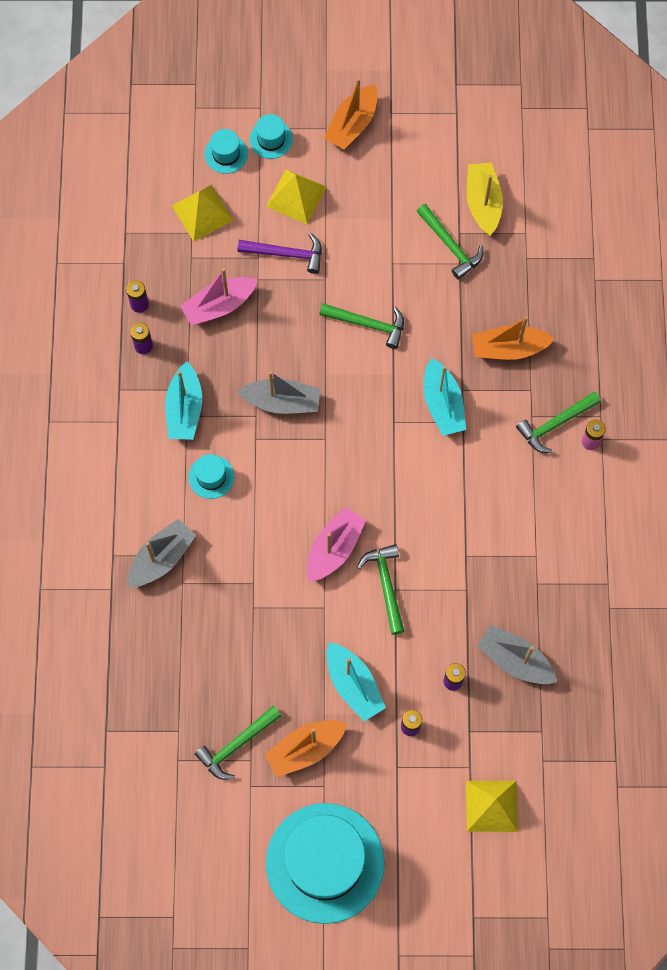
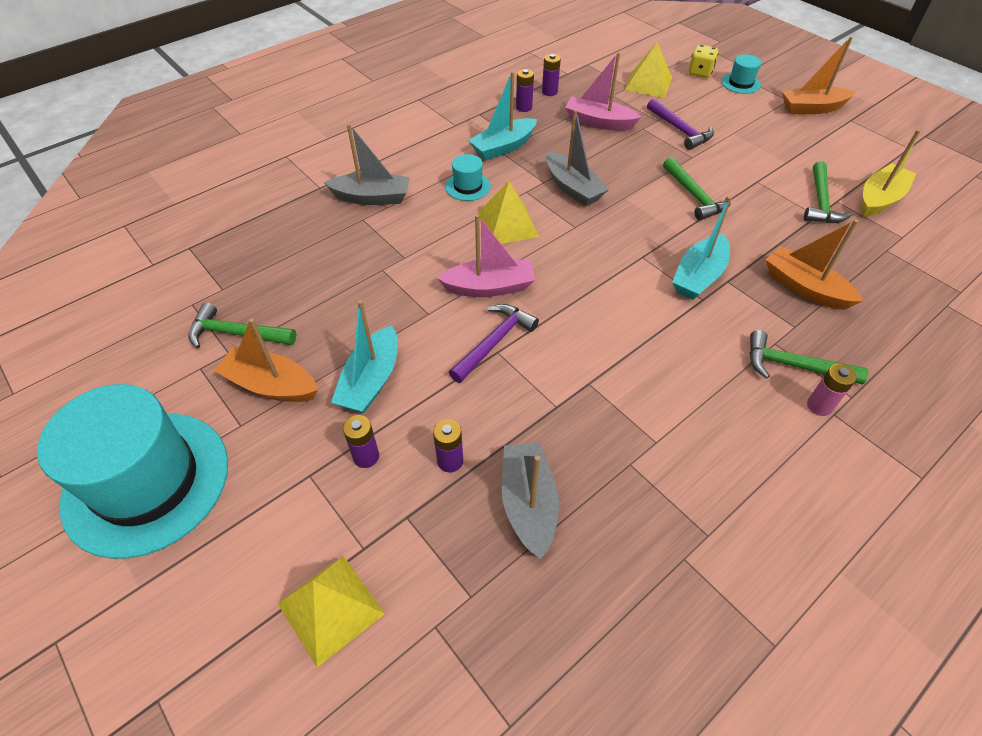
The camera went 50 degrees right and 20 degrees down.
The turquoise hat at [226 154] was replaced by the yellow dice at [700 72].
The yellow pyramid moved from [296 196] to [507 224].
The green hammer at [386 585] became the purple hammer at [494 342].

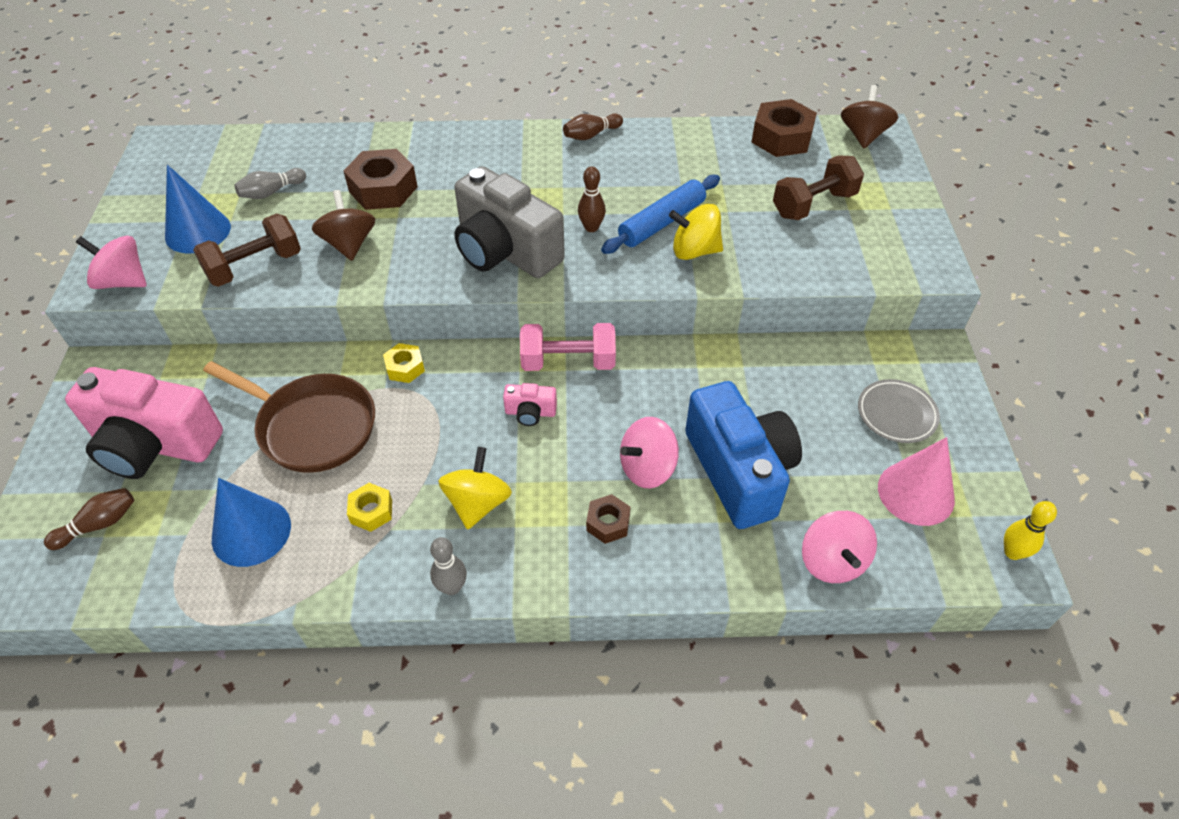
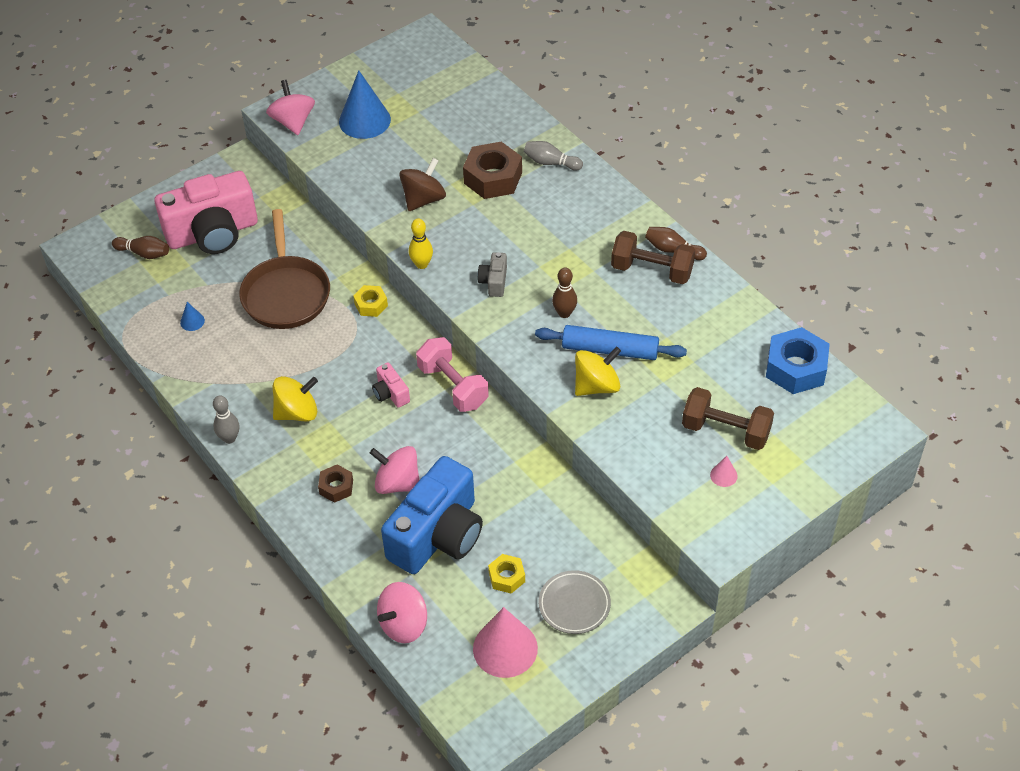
The camera went 55 degrees right and 0 degrees up.
The pink camera at [154 444] turned 90 degrees counterclockwise.
The brown dumbbell moved from [255 266] to [652 270].
The blue cone at [251 532] changed to 0.44 times the size.
The grey bowling pin moved from [271 192] to [551 163].
The yellow nut moved from [371 511] to [506 577].
The grey camera at [505 251] changed to 0.42 times the size.
The yellow spinning top at [694 251] turned 90 degrees clockwise.
The brown nut at [781 138] became the blue nut at [795 368].
The brown spinning top at [863 136] disappeared.
The yellow bowling pin moved from [1012 552] to [421 264].
The pink cone at [723 475] appeared.

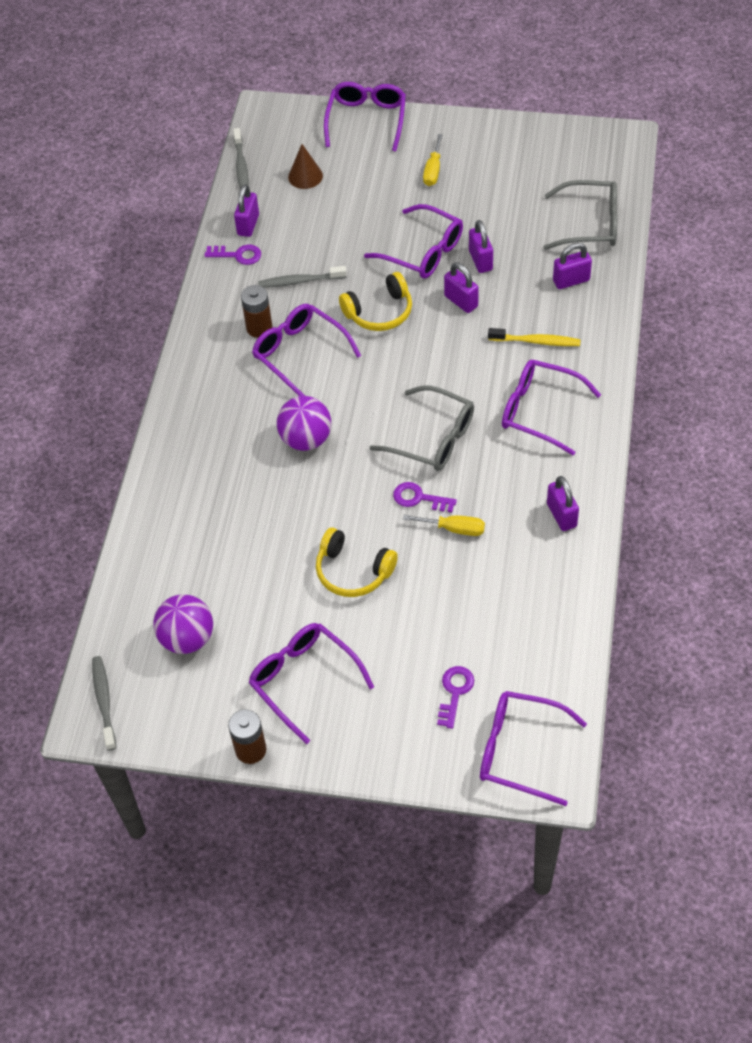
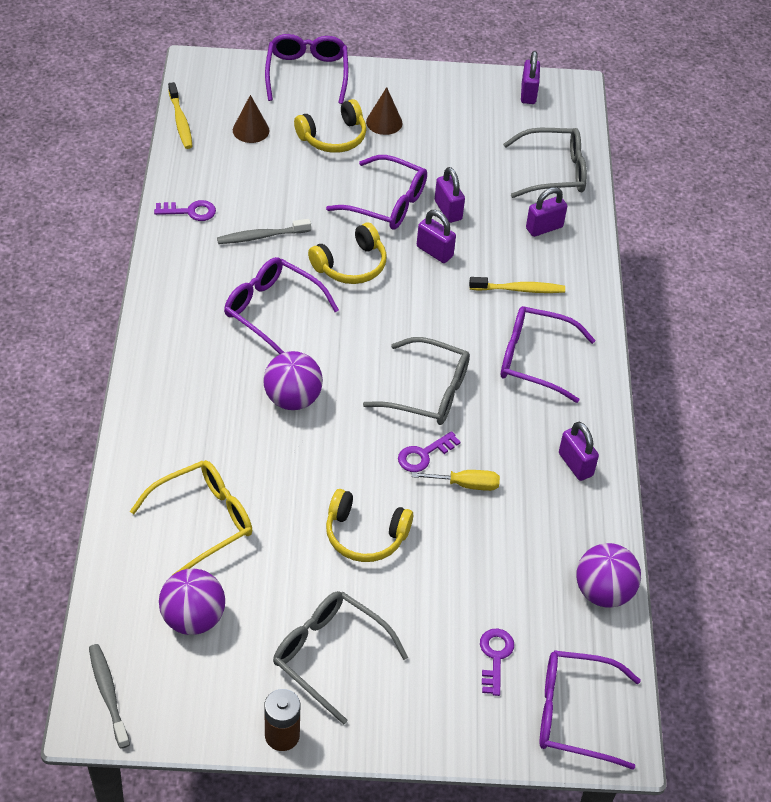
The camera went 15 degrees left and 5 degrees down.
The grey toothbrush at [241 166] became the yellow toothbrush at [180 121].
The purple padlock moved from [248 225] to [528 93].
The brown battery at [259 328] disappeared.
The purple glasses at [303 680] became the grey glasses at [329 655].
The purple key at [419 498] turned 45 degrees counterclockwise.
The yellow screwdriver at [433 170] was replaced by the brown cone at [384 122].
The yellow glasses at [203 520] appeared.
The yellow headphones at [333 137] appeared.
The purple ball at [603 592] appeared.

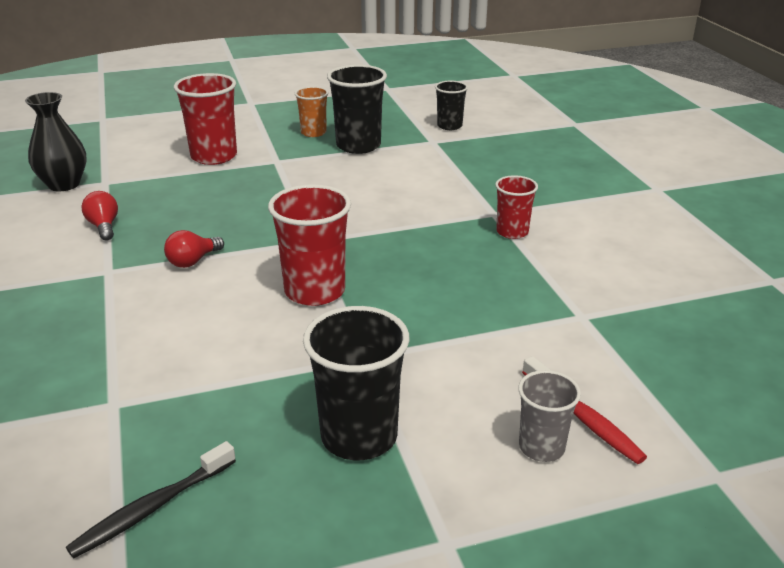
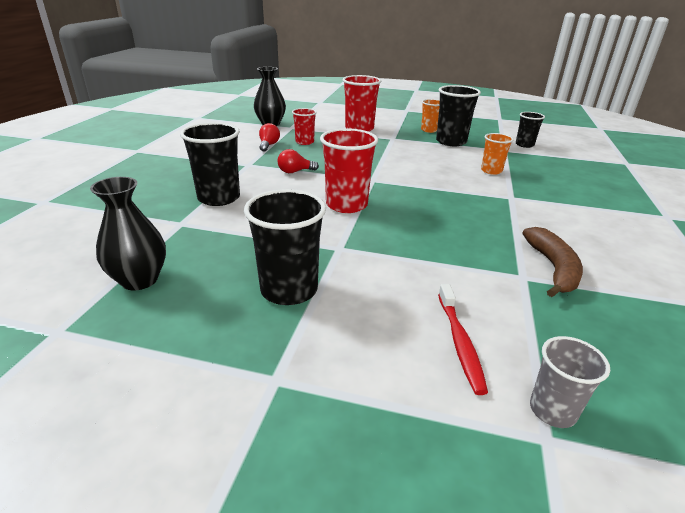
The camera went 30 degrees right and 0 degrees up.
The black toothbrush at [152 508] was replaced by the black vase at [139 280].
The red cup moved from [512 232] to [304 142].
The grey cup moved from [541 447] to [552 410].
The black cup at [219 198] appeared.
The orange cup at [491 171] appeared.
The brown banana at [553 268] appeared.

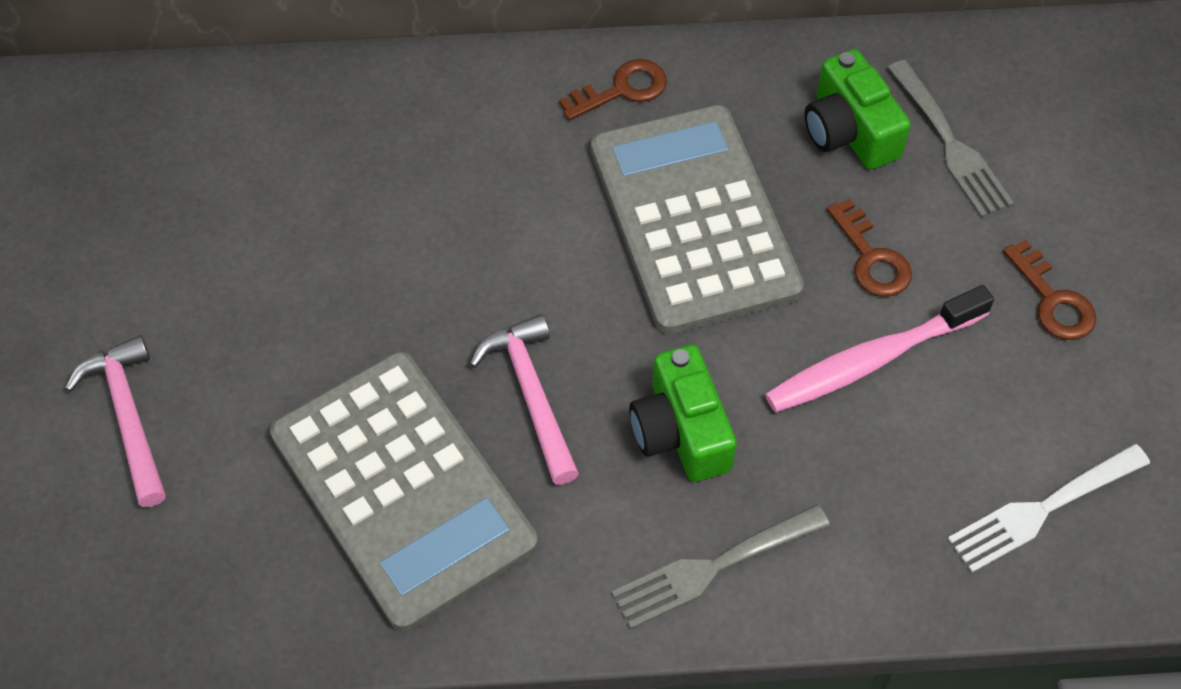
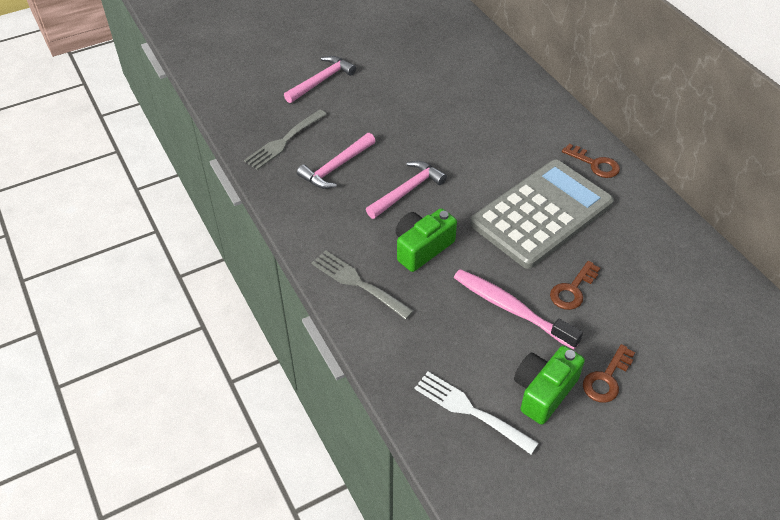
The camera went 65 degrees right and 10 degrees down.
The grey calculator at [402 489] was replaced by the pink hammer at [336 167].
The green camera moved from [849 131] to [543 391].
The grey fork moved from [950 143] to [284 141].

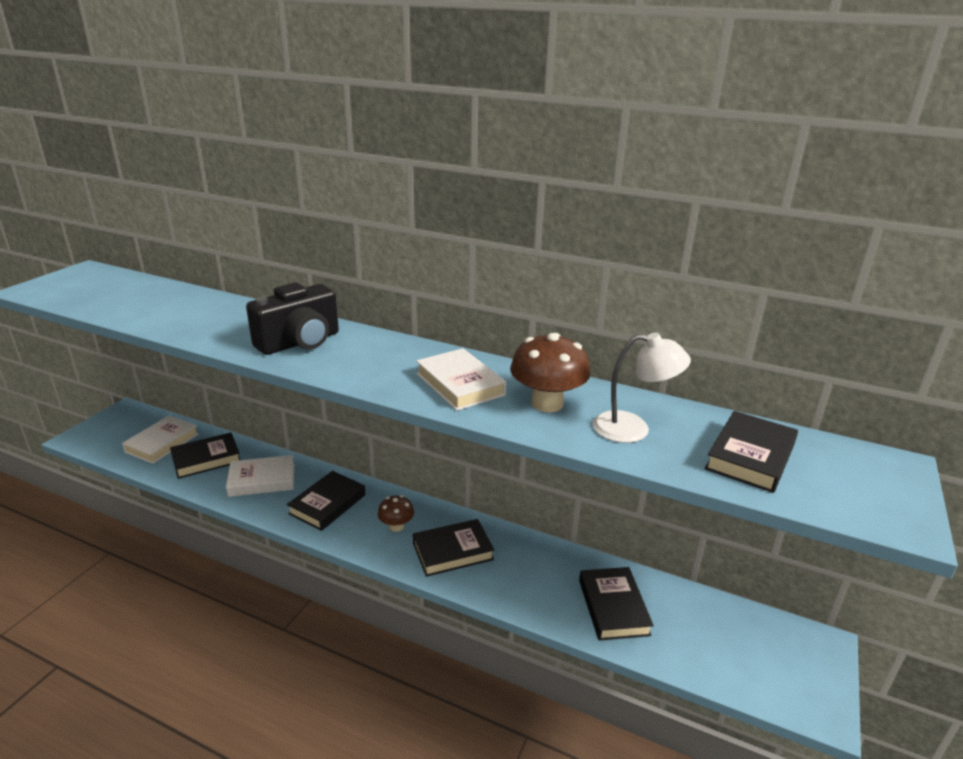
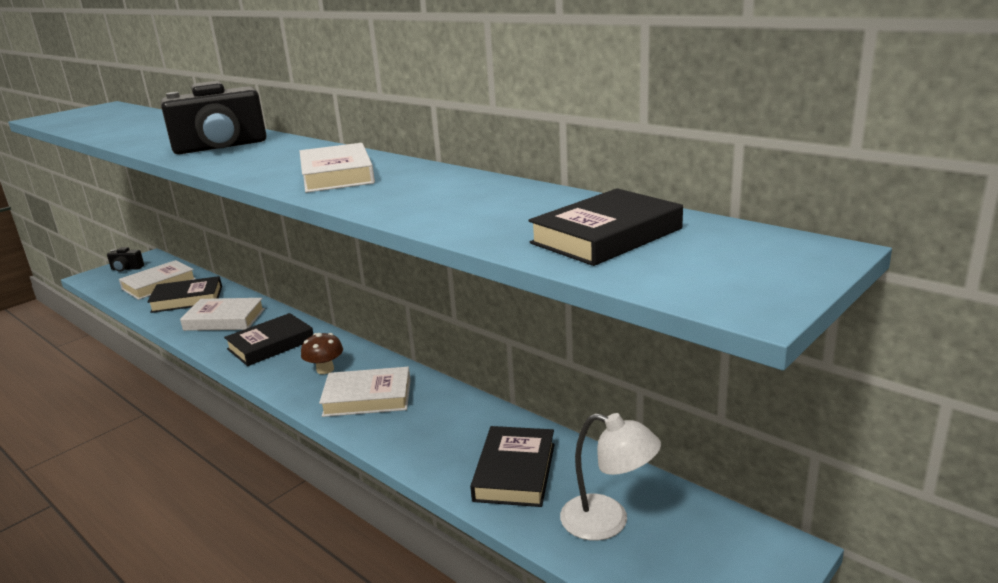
The camera went 20 degrees right and 5 degrees down.
The black book at [452 551] became the white book at [367 397].
The brown mushroom at [547 403] disappeared.
The white lamp moved from [633 429] to [608 522].
The black camera at [126 269] appeared.

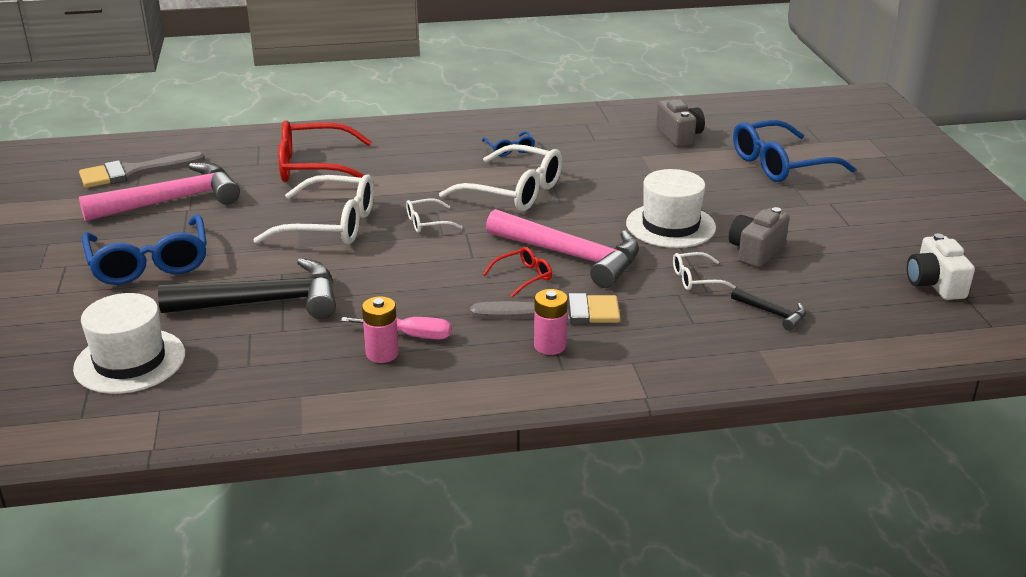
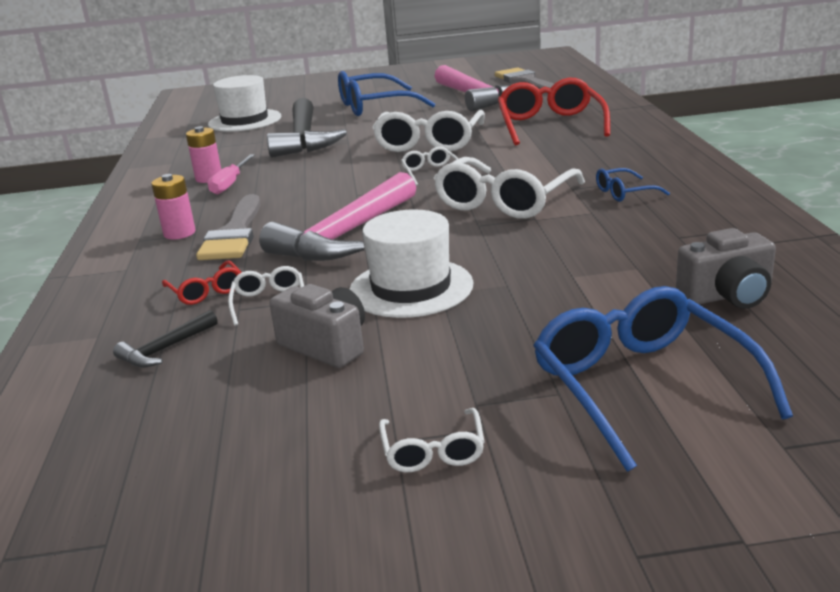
The camera went 95 degrees right and 5 degrees down.
The red glasses moved from [523 277] to [206 291].
The white camera at [935 284] disappeared.
The white glasses at [433 451] appeared.

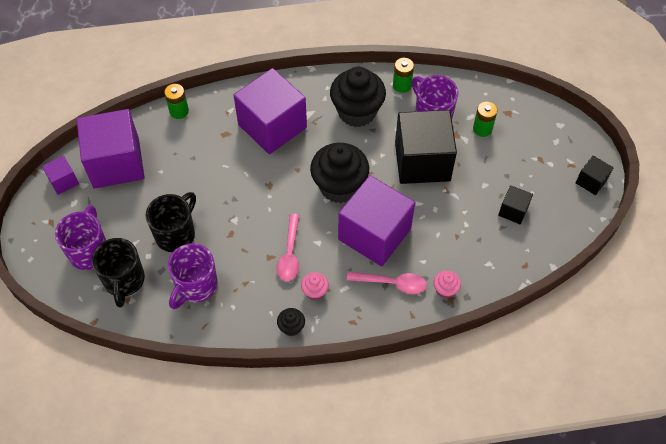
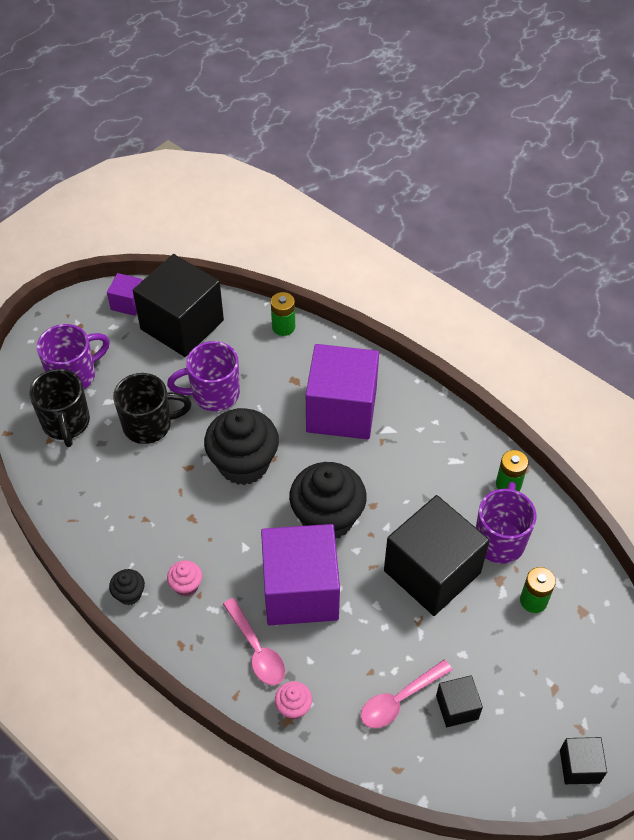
The camera went 50 degrees right and 5 degrees down.
The purple cube at [116 163] became the black cube at [182 325].
The black mug at [124 281] turned 60 degrees counterclockwise.
The purple mug moved from [196 286] to [213 394].
The pink spoon moved from [290 254] to [399 700].
The black cupcake moved from [357 112] to [243 464].

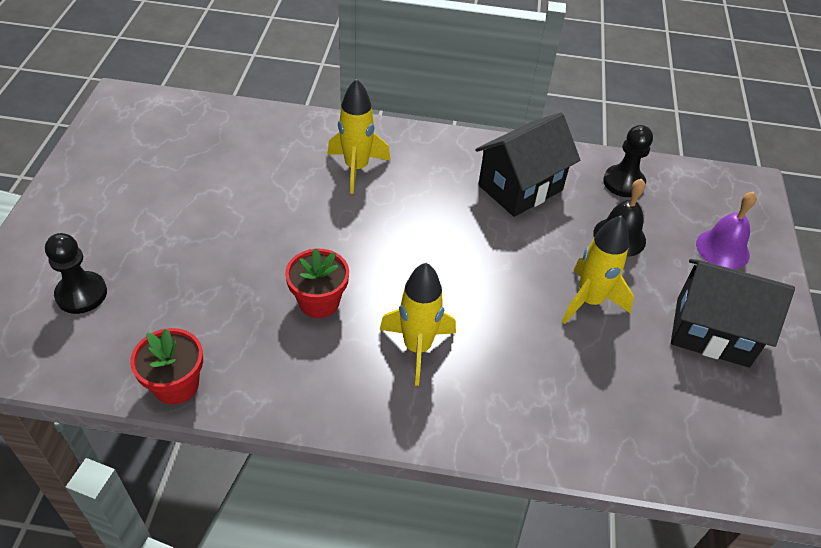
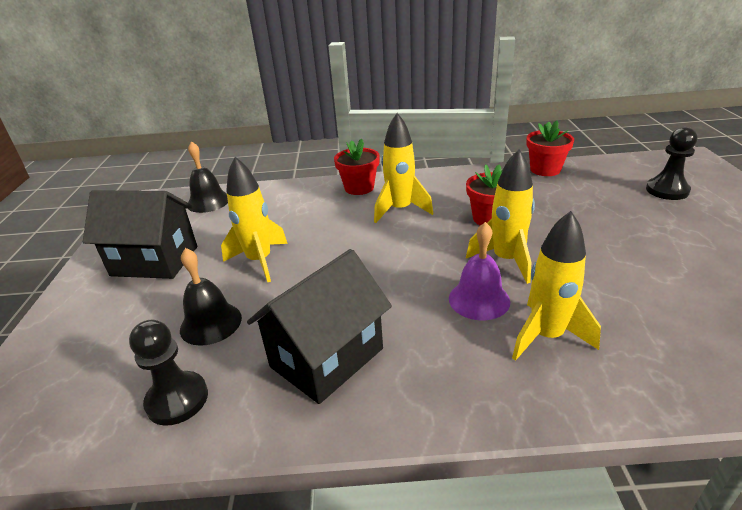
The camera went 175 degrees right and 15 degrees down.
The purple bell moved from [722 249] to [479 299].
The black bell at [208 202] appeared.
The red flower pot at [359 188] appeared.
The yellow rocket at [506 260] appeared.

